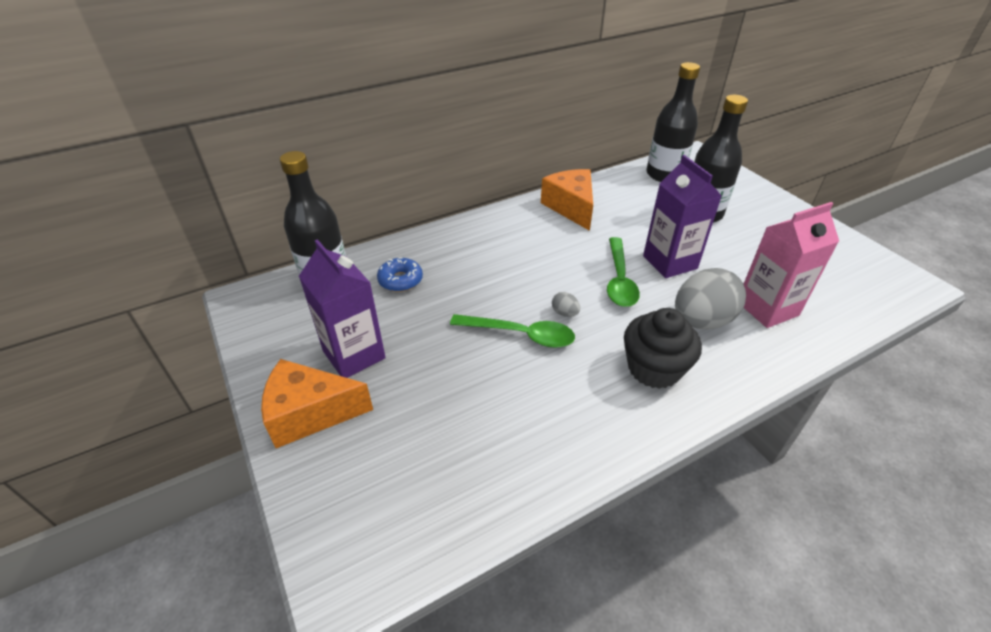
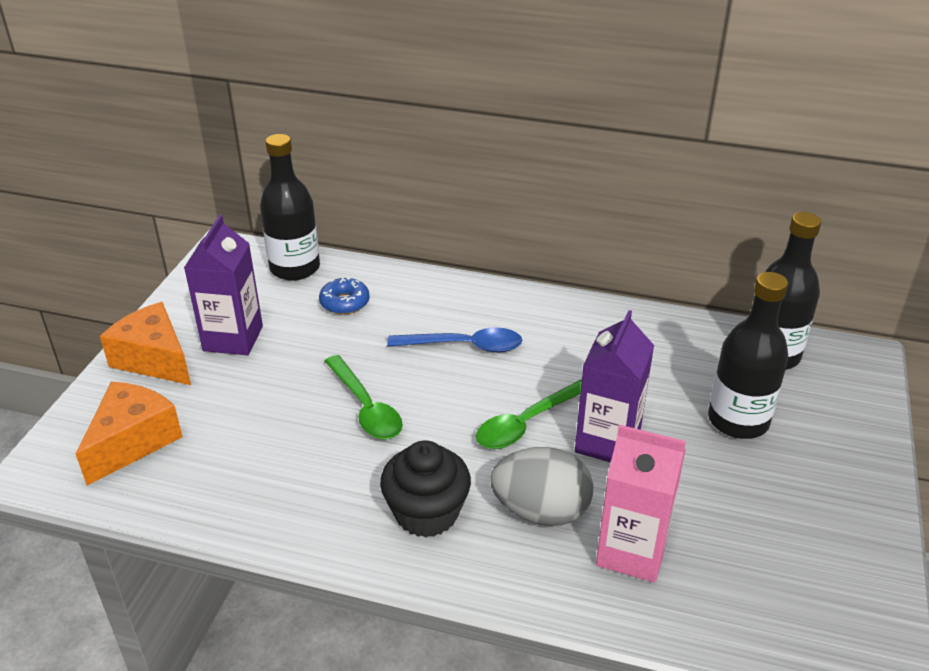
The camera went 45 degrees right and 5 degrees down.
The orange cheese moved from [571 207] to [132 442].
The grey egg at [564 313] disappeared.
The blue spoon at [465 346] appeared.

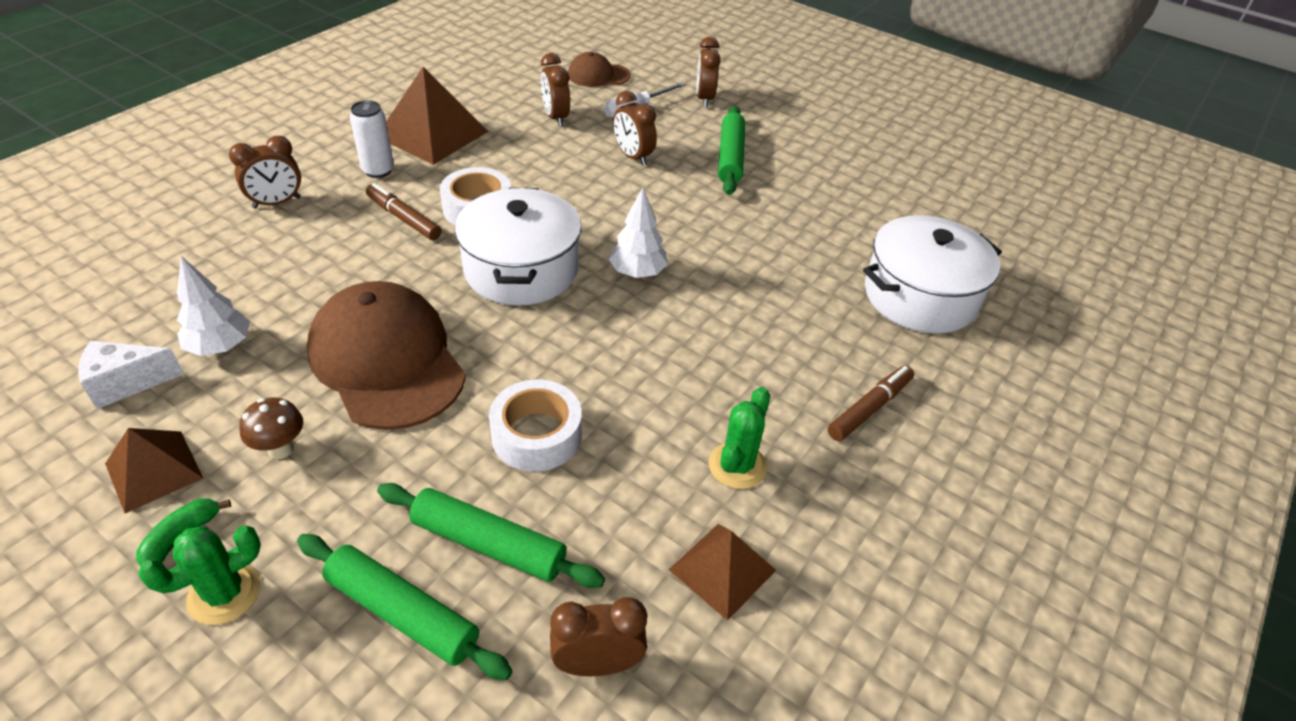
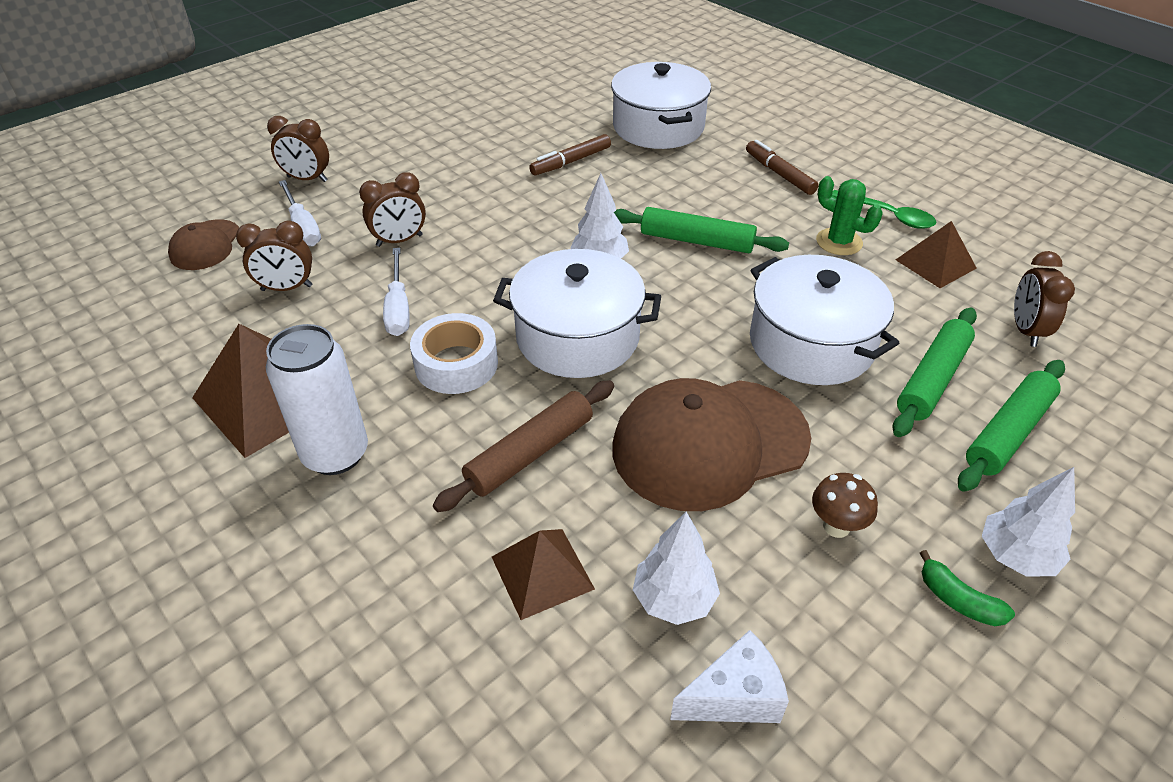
The camera went 75 degrees left and 0 degrees up.
The white cheese at [126 383] turned 105 degrees counterclockwise.
The brown pyramid moved from [154 470] to [542 572].
The green cactus at [224 593] was replaced by the white tree at [1015 556].
The brown clock at [277 203] disappeared.
The white can at [378 170] changed to 1.52 times the size.
The brown marker moved from [404 218] to [571 162].
The white tape at [536 435] was replaced by the white pot at [811 343].
The green rolling pin moved from [730 157] to [696 241].
The white screwdriver at [398 308] appeared.
The brown rolling pin at [530 453] appeared.
The green spoon at [888 215] appeared.

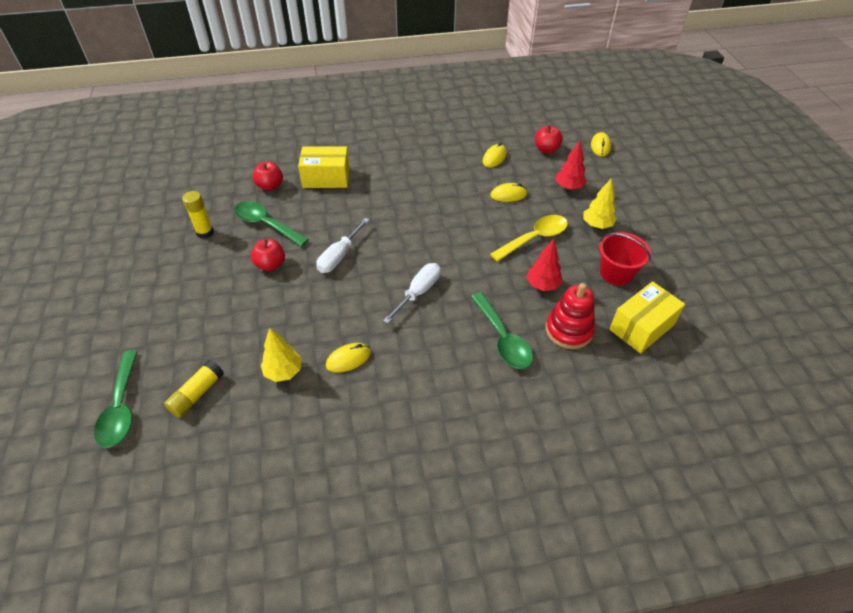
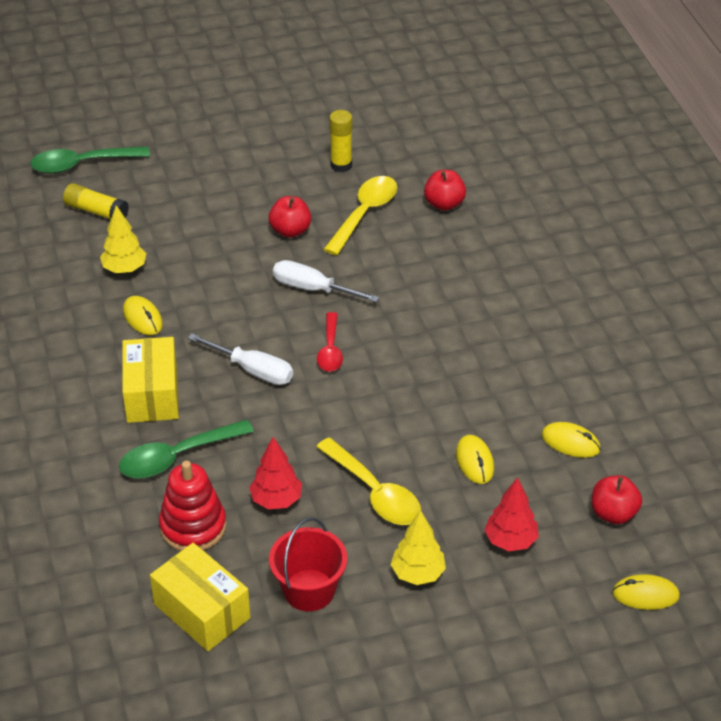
The camera went 85 degrees right and 5 degrees down.
The green spoon at [266 224] became the yellow spoon at [364 213].
The yellow box moved from [326 178] to [152 394].
The red spoon at [330 350] appeared.

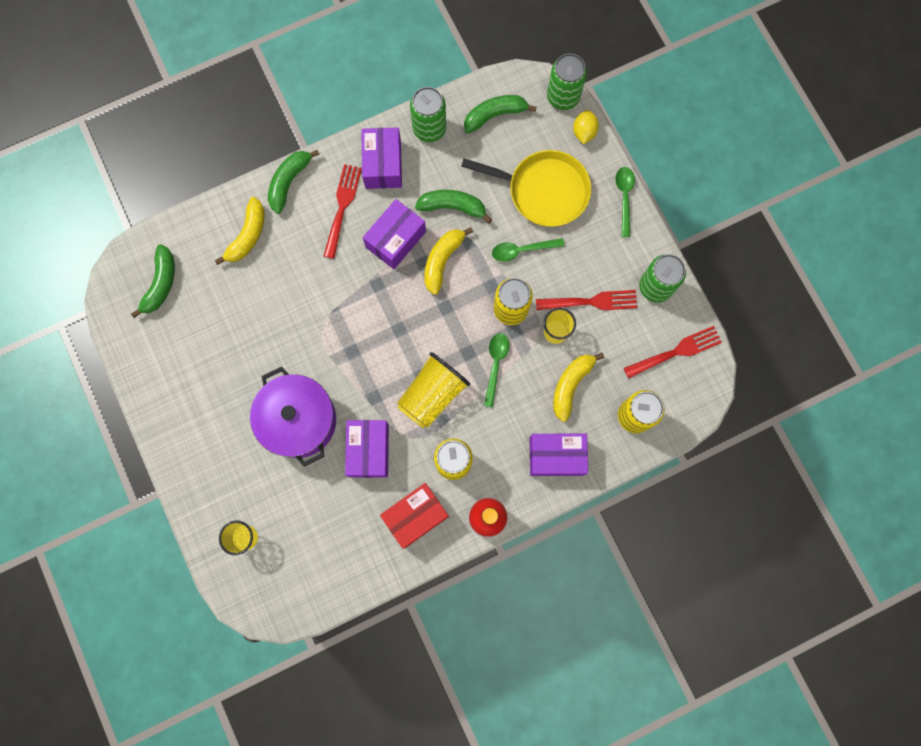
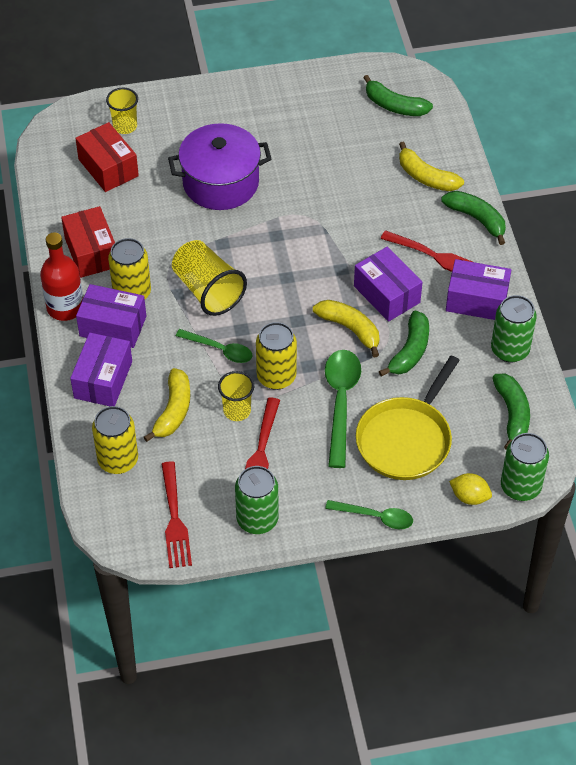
The camera went 105 degrees right and 25 degrees down.
The purple box moved from [368 450] to [113 326].
The green spoon at [522 250] changed to 1.62 times the size.
The yellow banana at [571 385] turned 60 degrees clockwise.
The red box at [108 167] appeared.

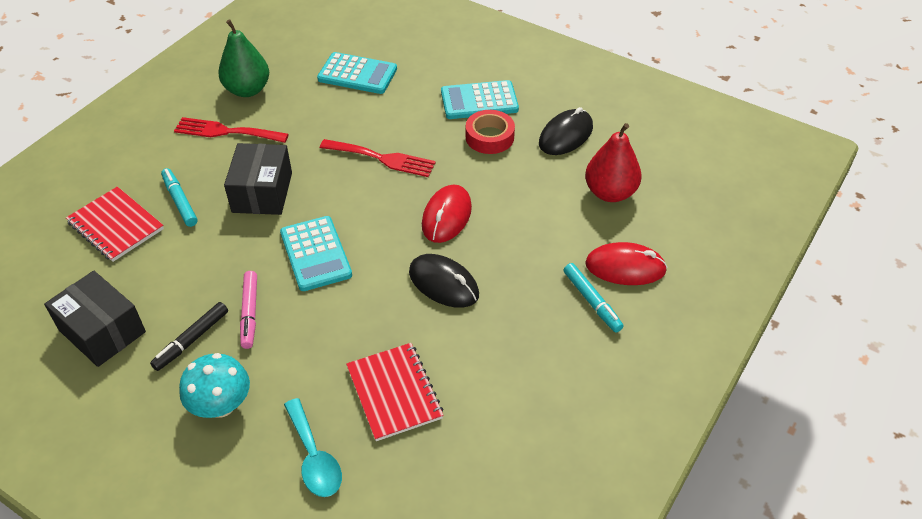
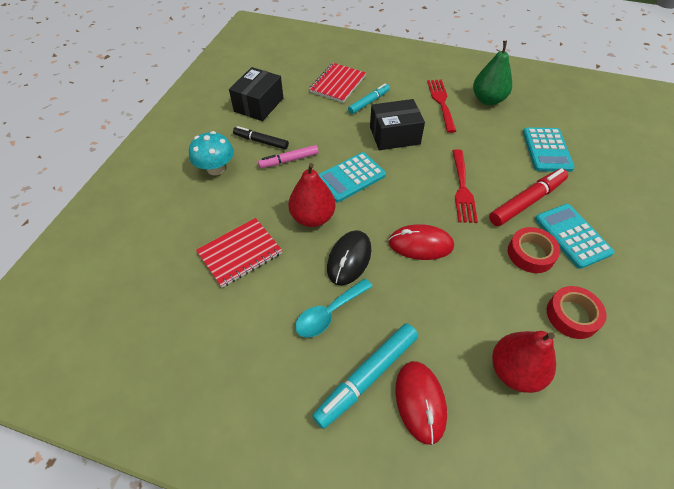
The camera went 75 degrees right and 5 degrees up.
The turquoise spoon moved from [314 458] to [328 313].
The black mouse at [565 135] was replaced by the red tape at [572 315].
The turquoise marker at [592 301] changed to 1.57 times the size.
The red pear at [312 217] appeared.
The red marker at [527 202] appeared.

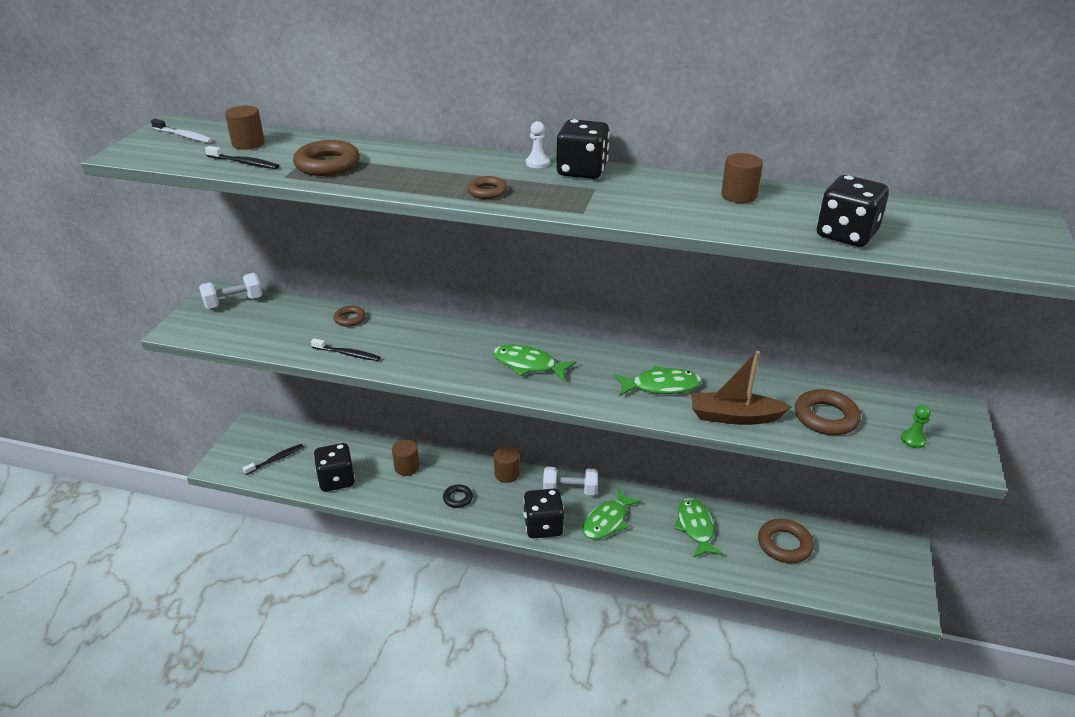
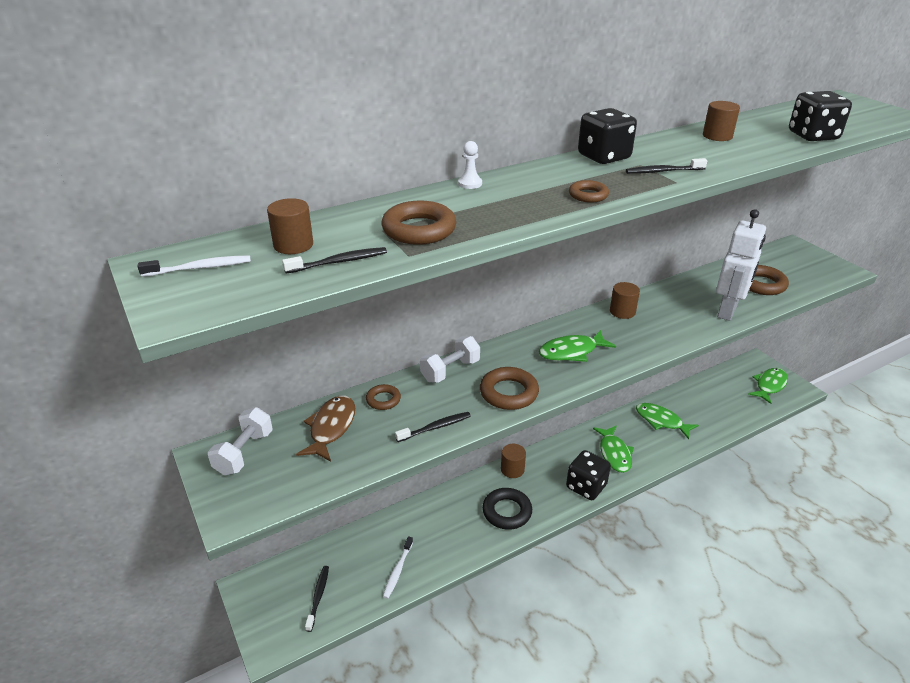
The camera went 45 degrees left and 0 degrees up.
The black dice at [336 480] was replaced by the white toothbrush at [398 571].
The brown cylinder moved from [407 467] to [622 312].
The black ring at [458 498] changed to 1.71 times the size.
The white pawn moved from [537 163] to [470 183].
The white dumbbell moved from [570 490] to [450 370].
The green fish moved from [661 386] to [769 385].
The brown boat at [734 417] was replaced by the white robot at [727 311].
The brown ring moved from [784 544] to [508 393].
The green pawn at [913 440] disappeared.
The brown fish at [331 428] appeared.
The black toothbrush at [663 171] appeared.

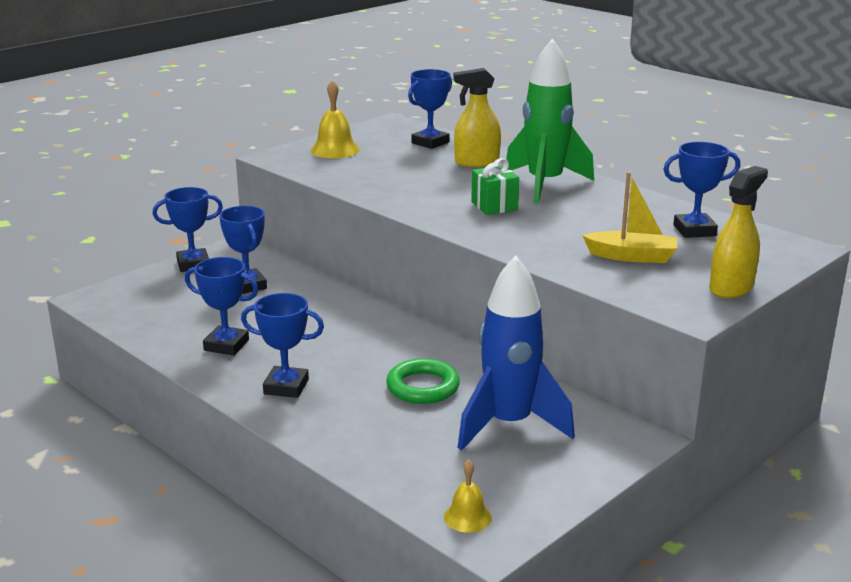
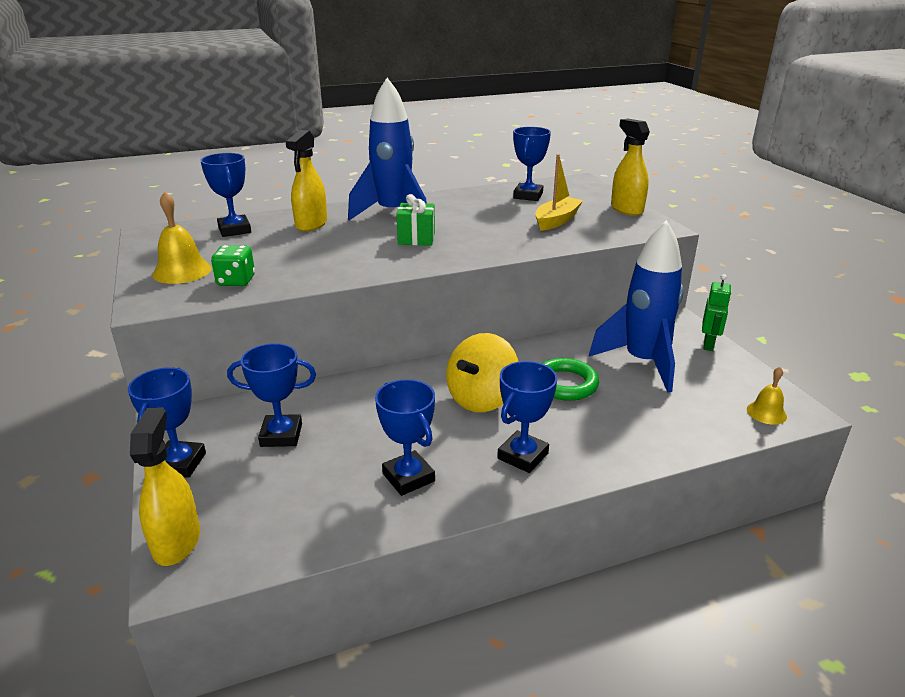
The camera went 65 degrees left and 5 degrees up.
The blue trophy at [226 345] turned 75 degrees counterclockwise.
The green rocket at [545 184] became the blue rocket at [393 214].
The yellow spray bottle at [177 541] appeared.
The green dice at [236 281] appeared.
The yellow spinning top at [481 399] appeared.
The green robot at [709 345] appeared.

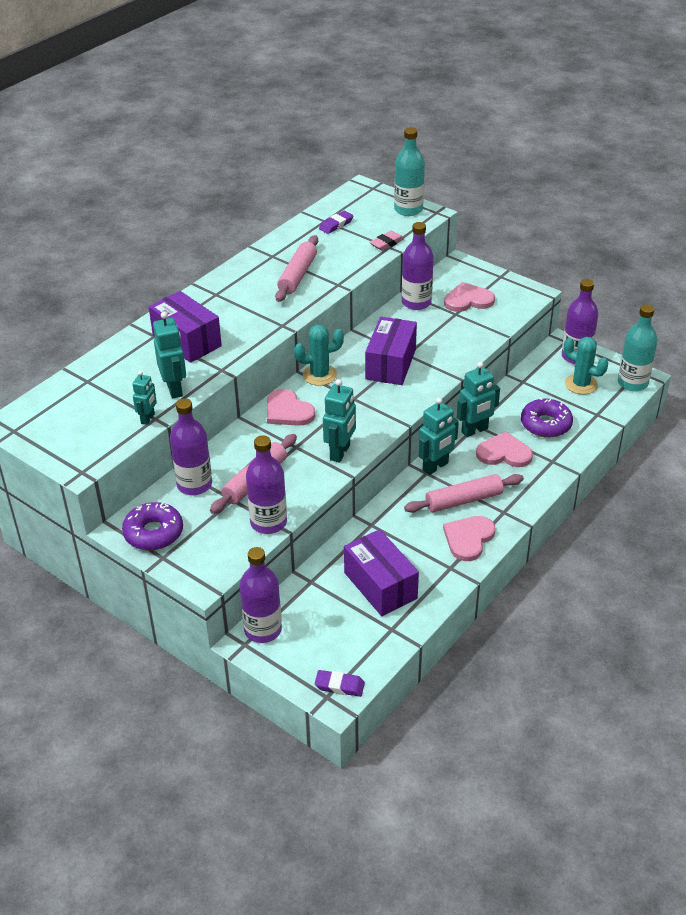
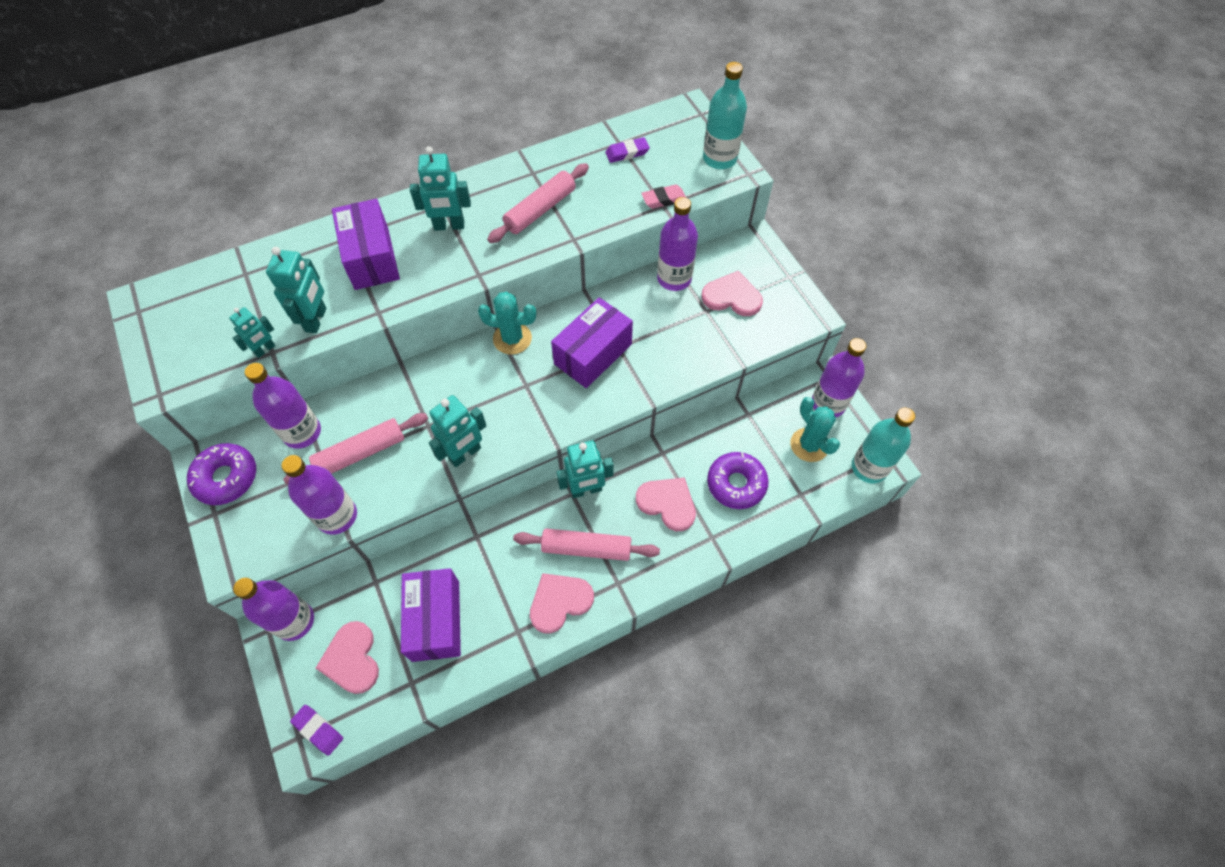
The camera went 25 degrees right and 20 degrees up.
The pink heart moved from [288 411] to [352 659].
The turquoise robot moved from [475 430] to [449 226].

